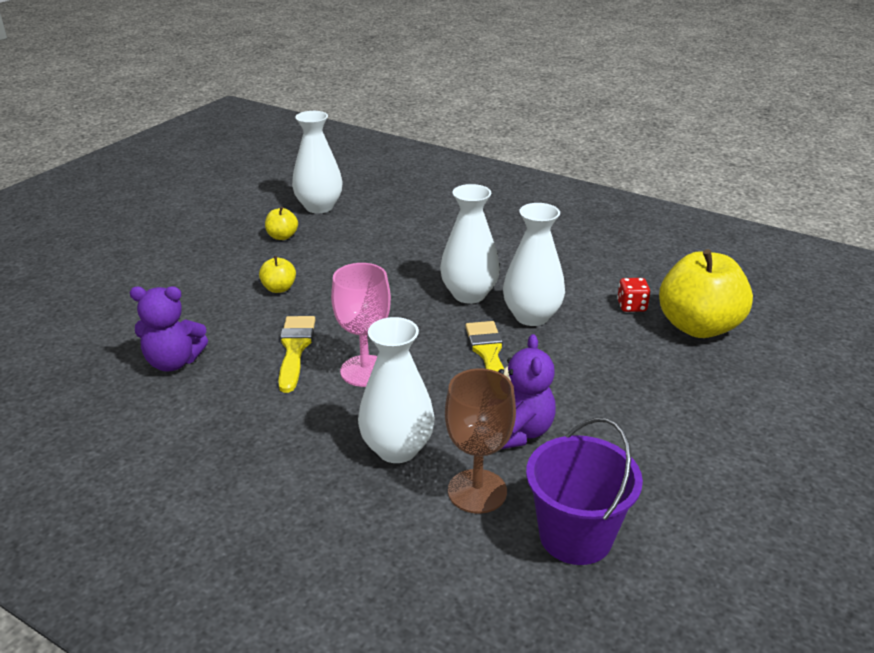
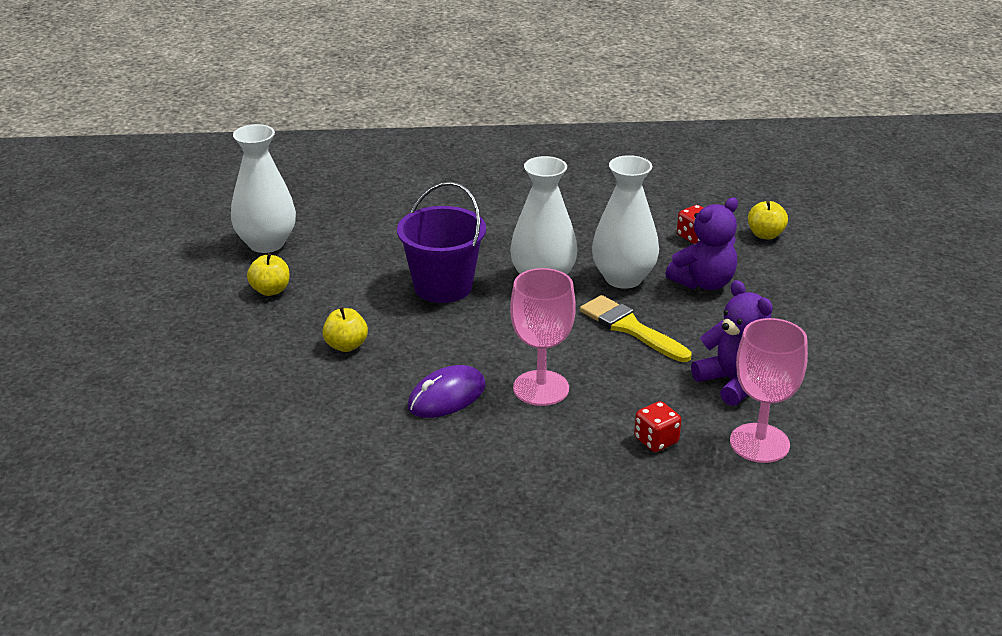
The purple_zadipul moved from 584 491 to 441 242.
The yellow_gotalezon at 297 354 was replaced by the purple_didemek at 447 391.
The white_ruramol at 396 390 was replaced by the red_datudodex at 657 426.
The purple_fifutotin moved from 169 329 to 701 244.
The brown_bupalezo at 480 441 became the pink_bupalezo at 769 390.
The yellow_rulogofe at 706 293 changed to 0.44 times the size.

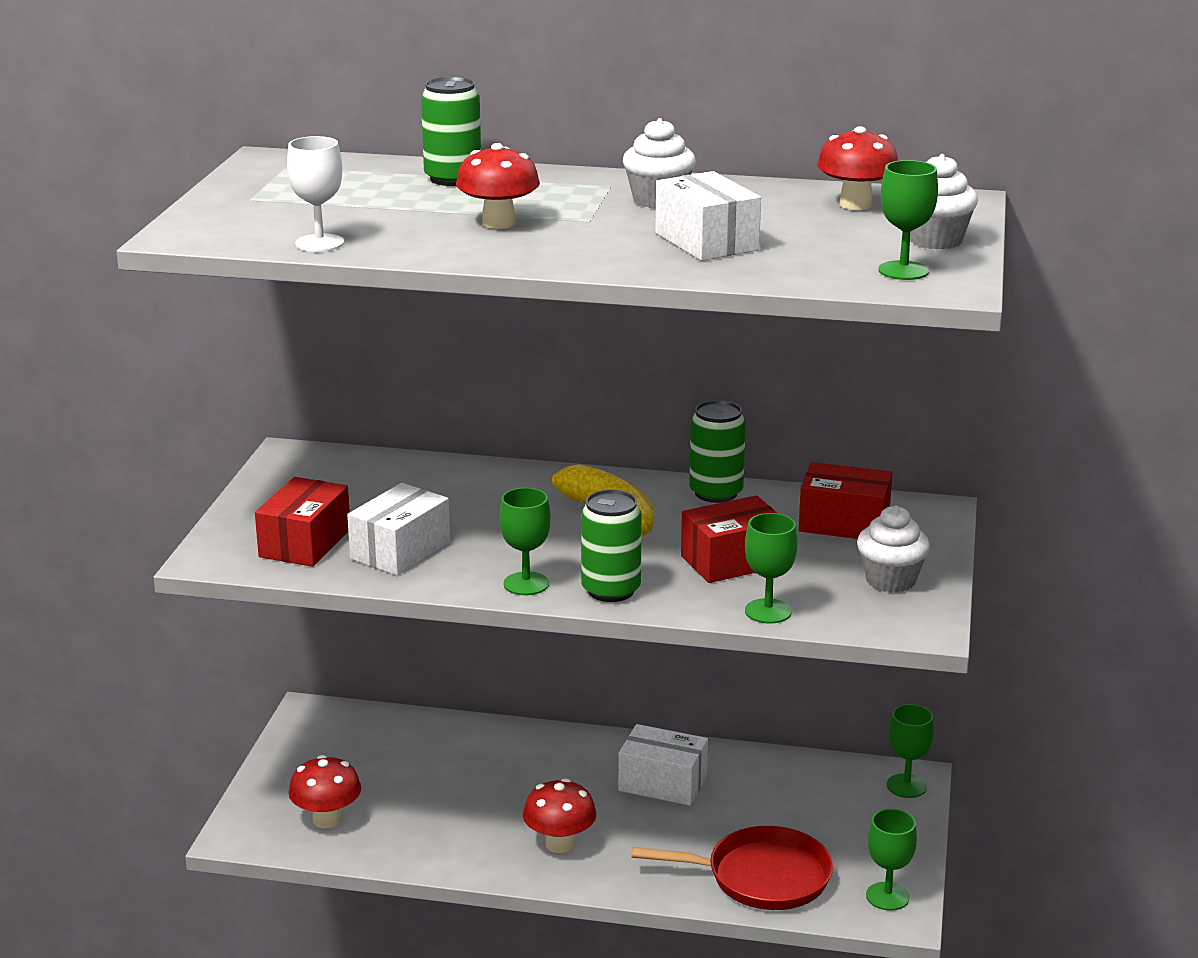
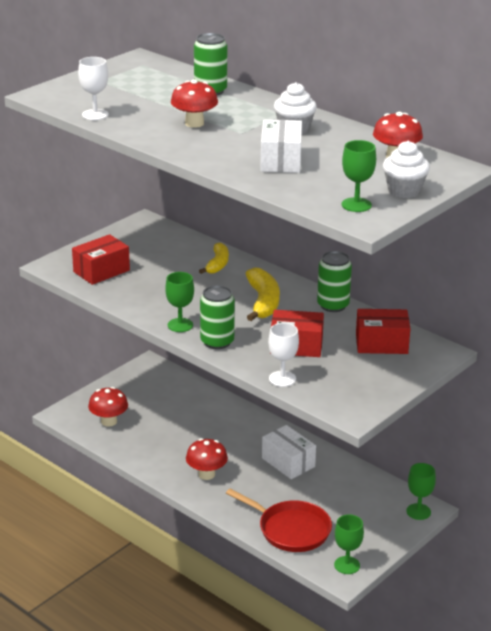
The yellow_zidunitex at 214 258 appeared.
The green_bupalezo at 771 568 became the white_bupalezo at 283 355.
The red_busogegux at 845 500 turned 45 degrees counterclockwise.
The white_busogegux at 398 529 disappeared.
The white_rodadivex at 893 549 disappeared.

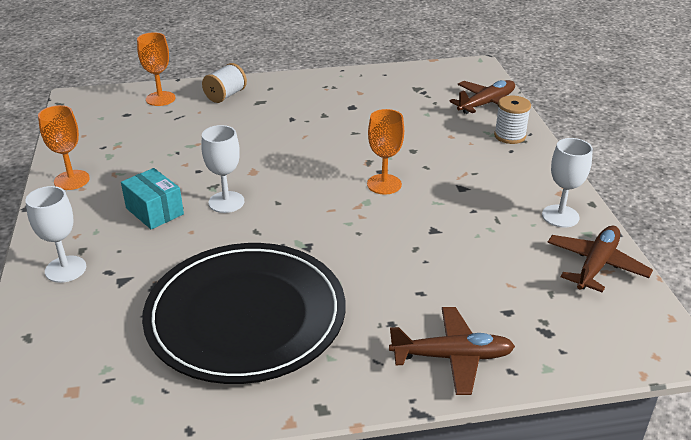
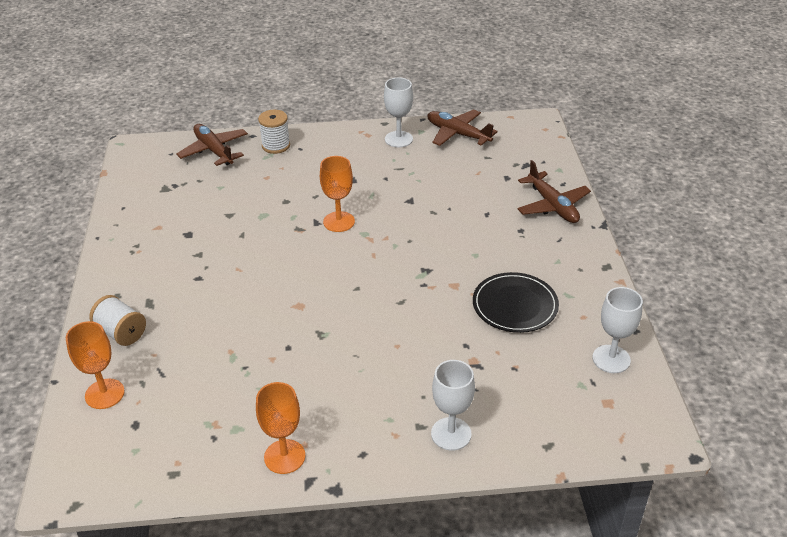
The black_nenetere at 243 313 changed to 0.52 times the size.
The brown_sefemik at 452 351 turned 150 degrees clockwise.
The white_bupalezo moved from 222 169 to 618 330.
The turquoise_busogegux at 152 198 disappeared.

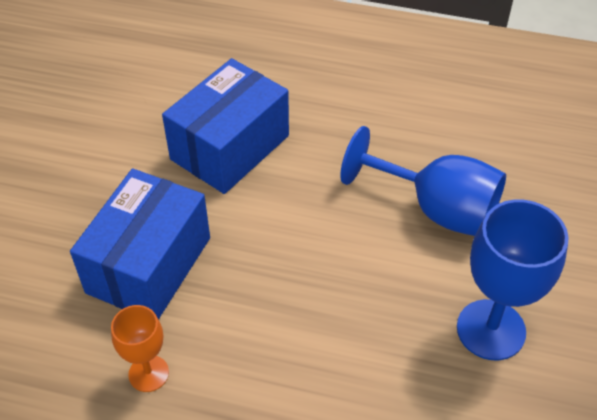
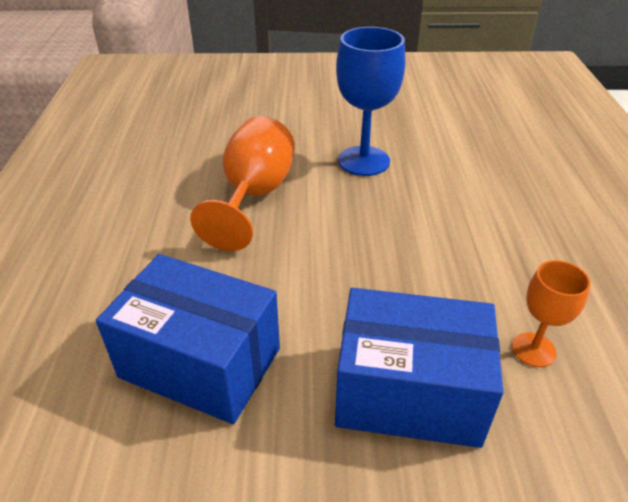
The blue_bupalezo at 423 181 became the orange_bupalezo at 242 183.

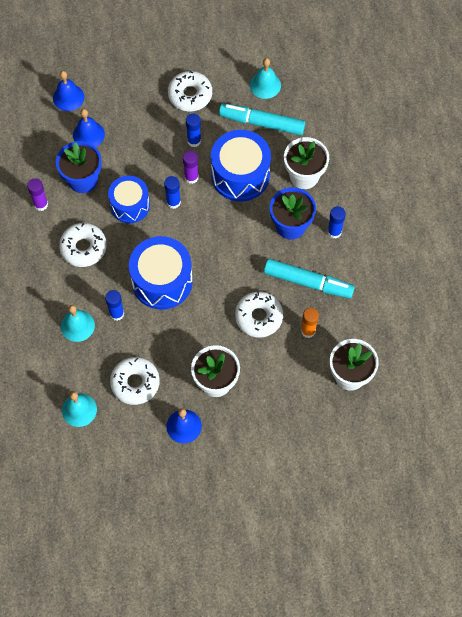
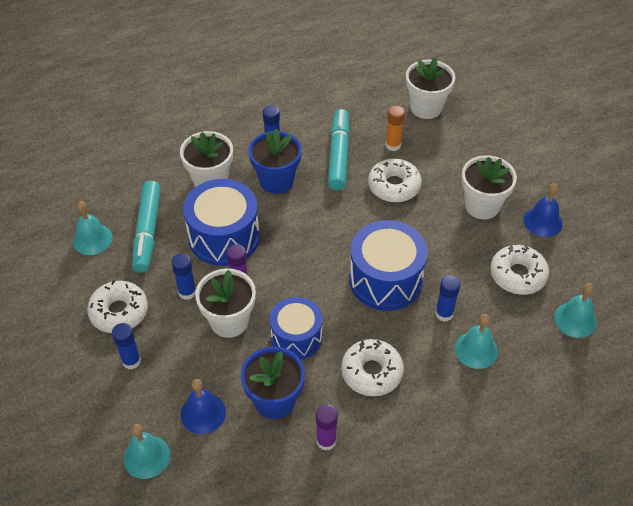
The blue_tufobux moved from 172 192 to 126 346.
The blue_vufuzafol at 68 91 became the turquoise_vufuzafol at 146 451.
The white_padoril at 225 303 appeared.

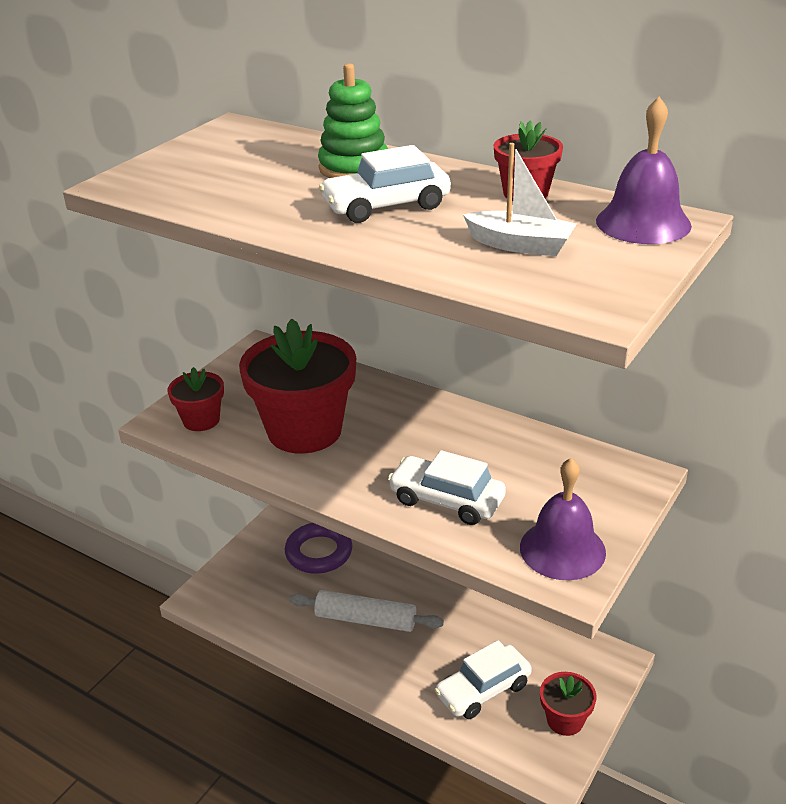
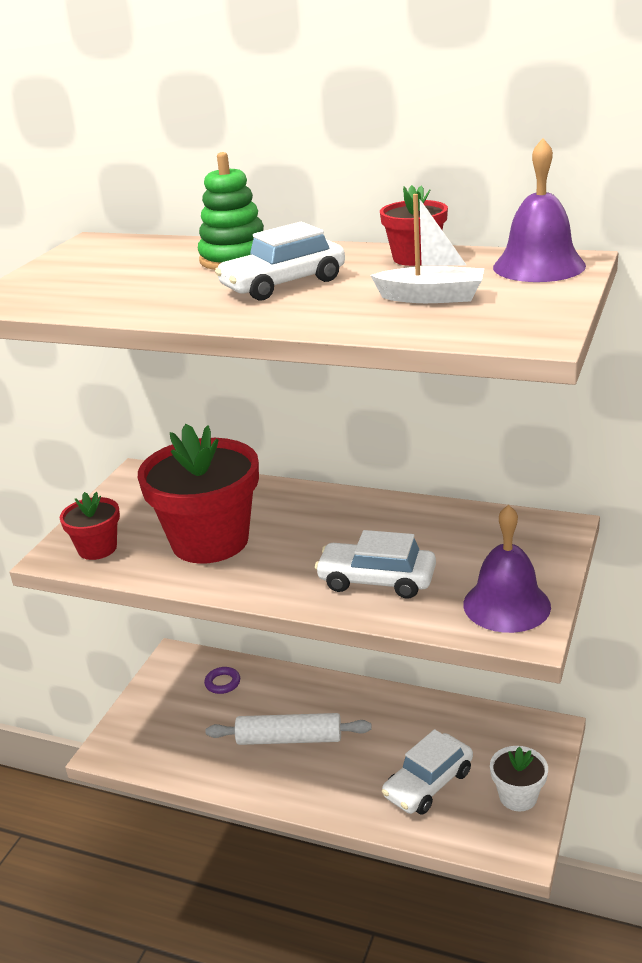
The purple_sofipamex at 318 548 changed to 0.51 times the size.
The red_padoril at 568 704 became the white_padoril at 519 778.

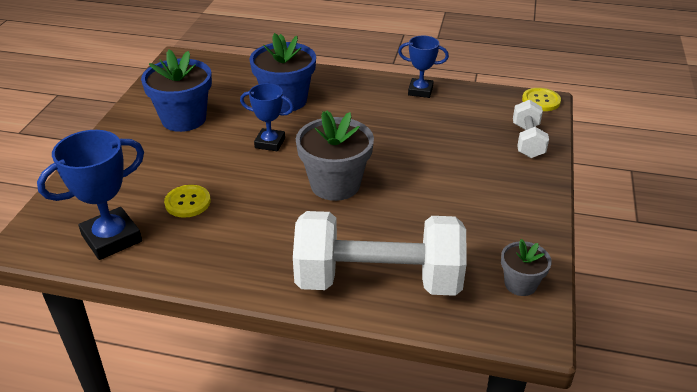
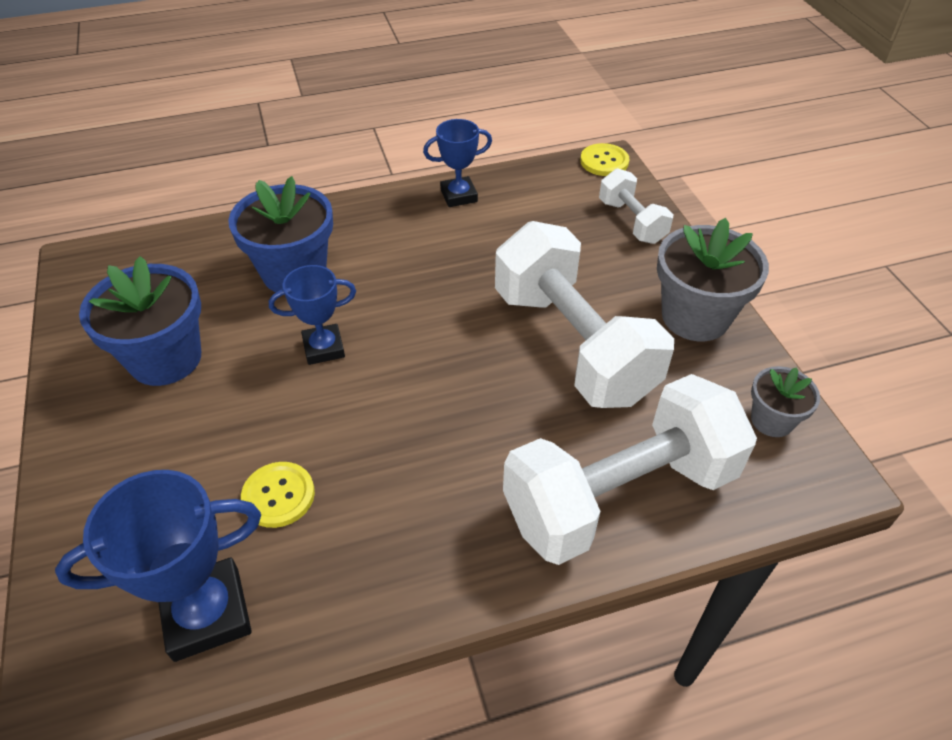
The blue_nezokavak at 90 195 turned 45 degrees clockwise.
The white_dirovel at 584 314 appeared.
The grey_padoril moved from 335 155 to 713 279.

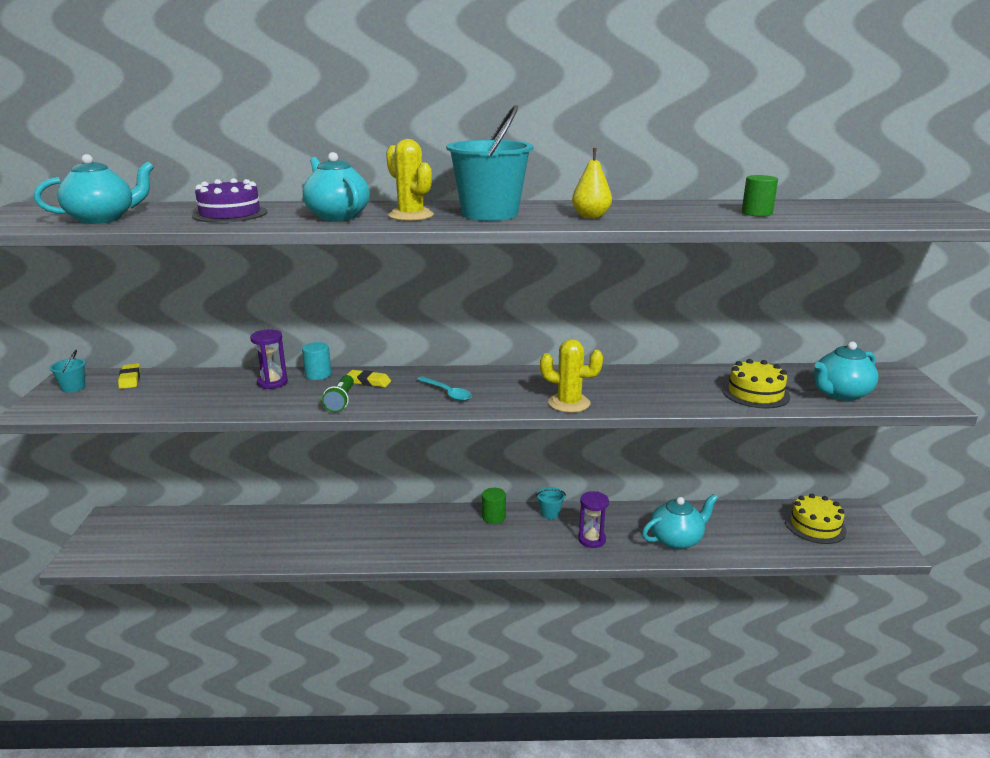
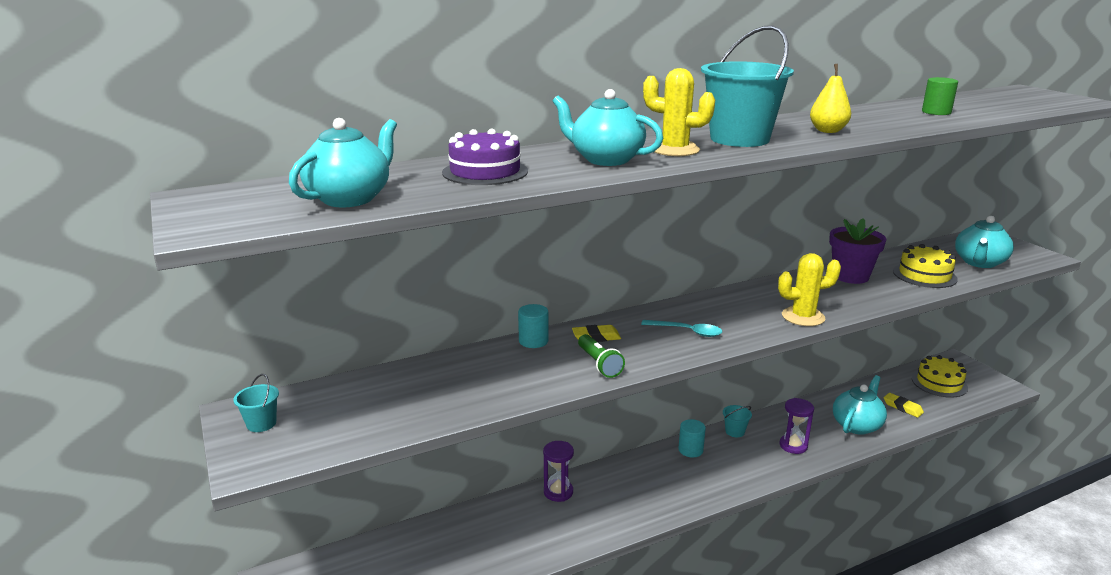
The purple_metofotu moved from 269 359 to 558 471.
The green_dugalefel at 494 506 became the turquoise_dugalefel at 692 438.
The purple_padoril at 858 251 appeared.
The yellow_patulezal moved from 129 376 to 904 405.

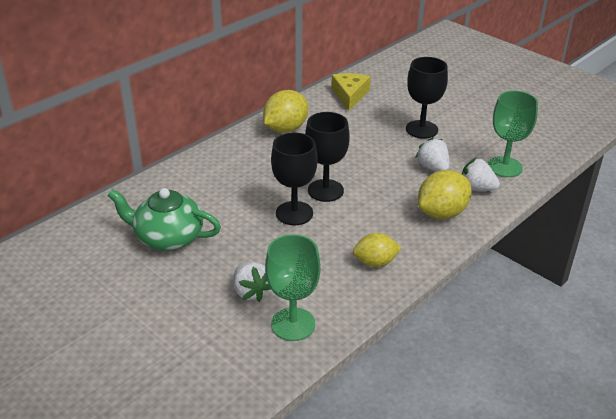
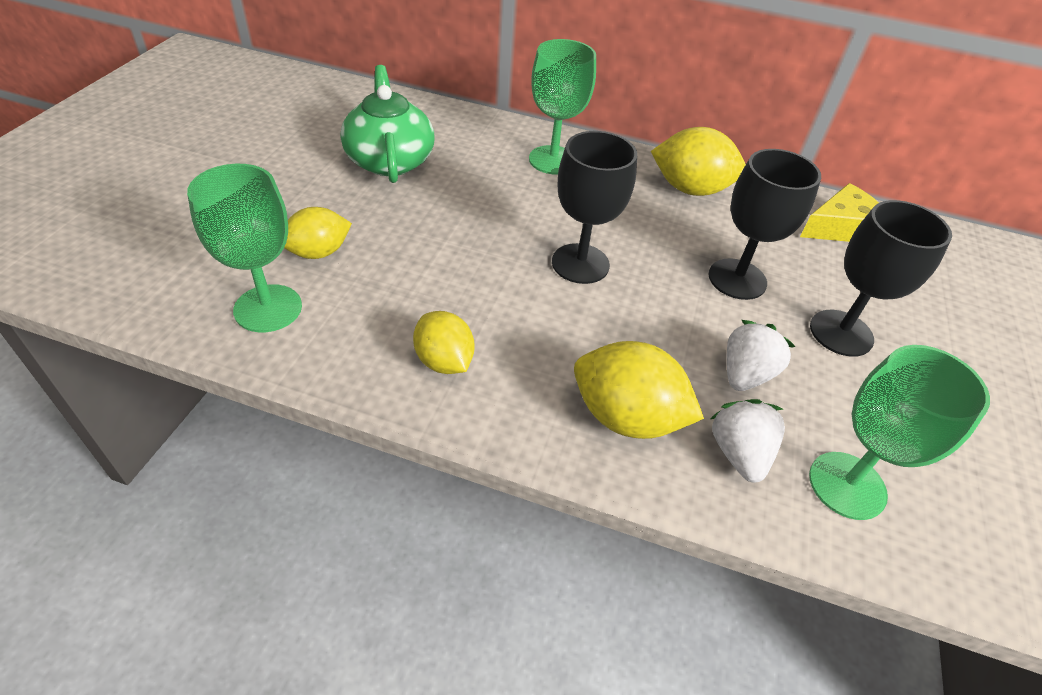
The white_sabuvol at 252 282 was replaced by the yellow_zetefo at 318 233.
The green_bupalezo at 562 107 appeared.
The black_bupalezo moved from 294 178 to 765 224.

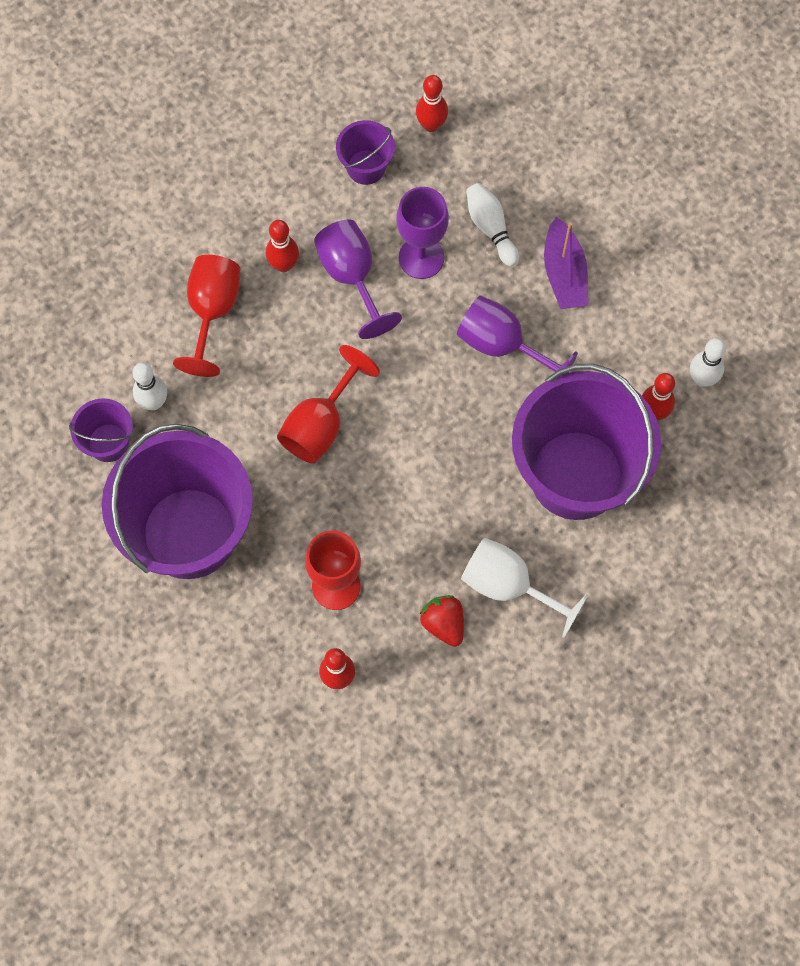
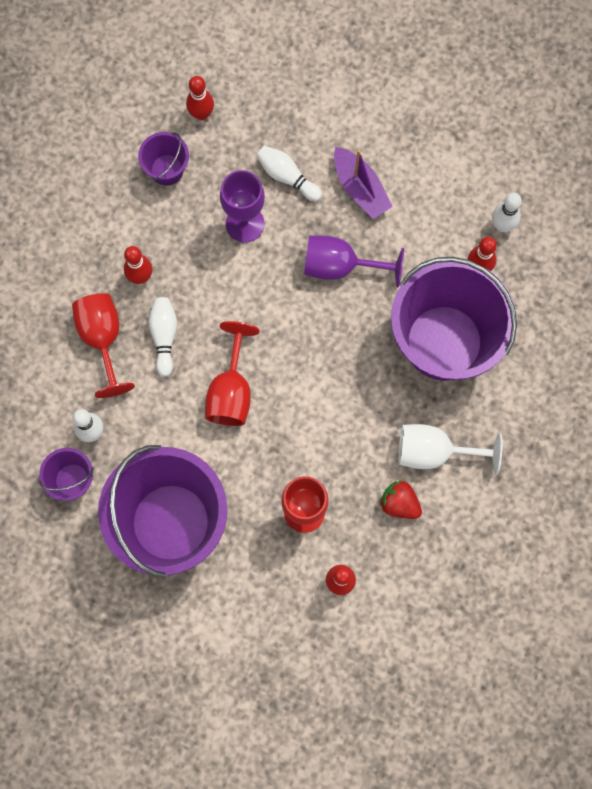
The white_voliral at 162 337 appeared.
The purple_bupalezo at 358 279 disappeared.

